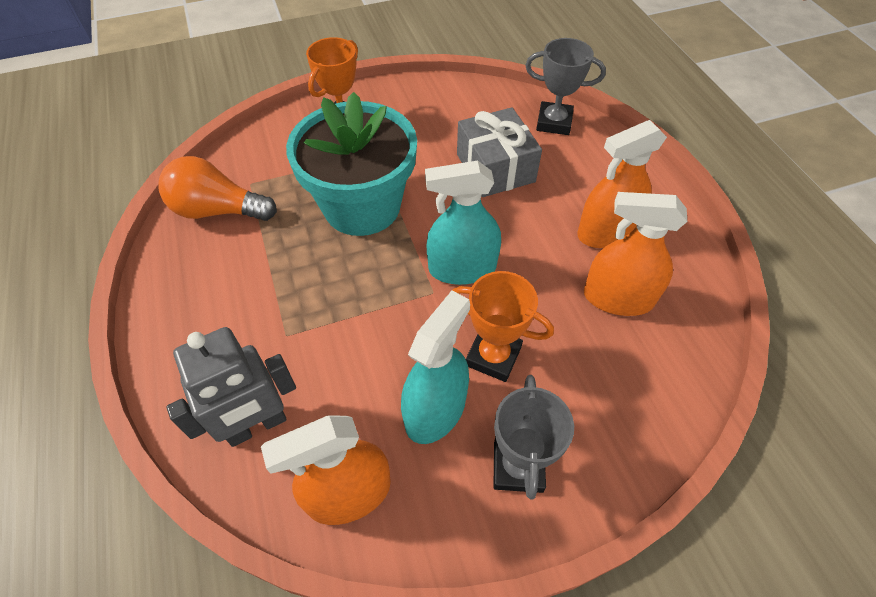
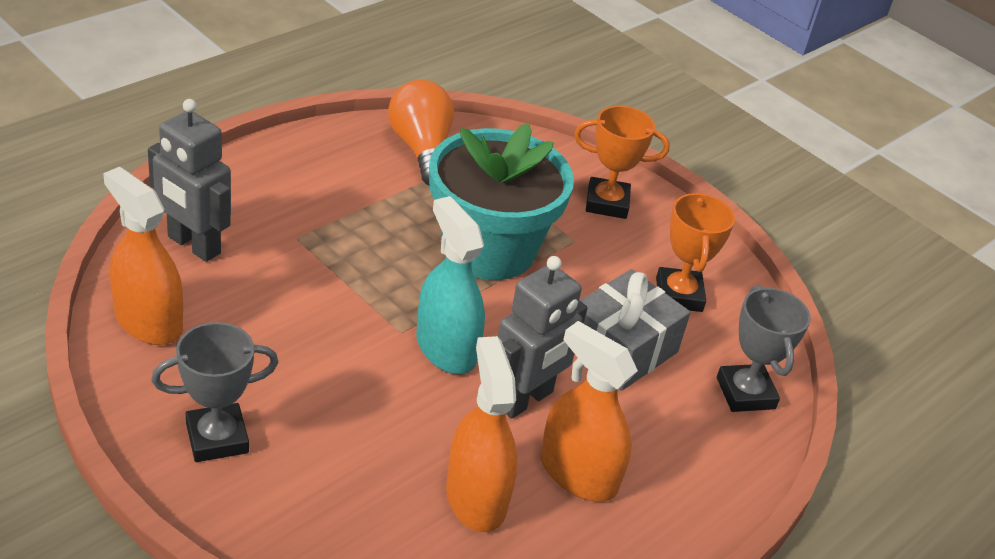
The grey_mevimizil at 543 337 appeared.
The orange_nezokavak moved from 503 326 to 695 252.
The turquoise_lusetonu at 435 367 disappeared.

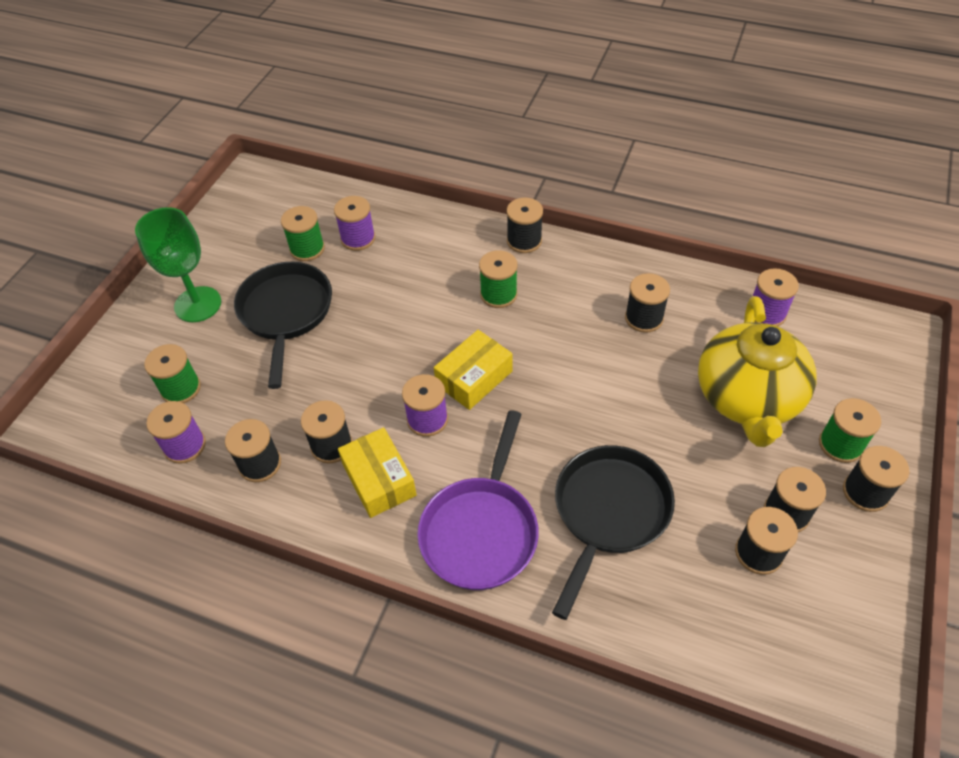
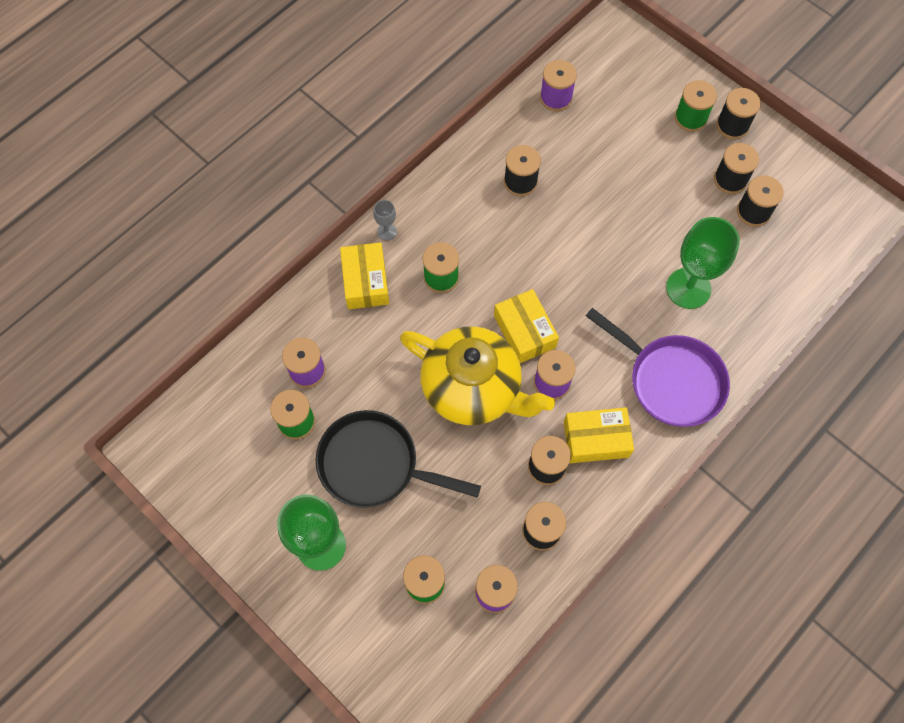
The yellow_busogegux at 364 275 appeared.
The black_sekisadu at 525 225 was replaced by the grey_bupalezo at 385 220.
The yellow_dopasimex moved from 757 371 to 477 375.
The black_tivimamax at 613 532 was replaced by the green_bupalezo at 703 263.

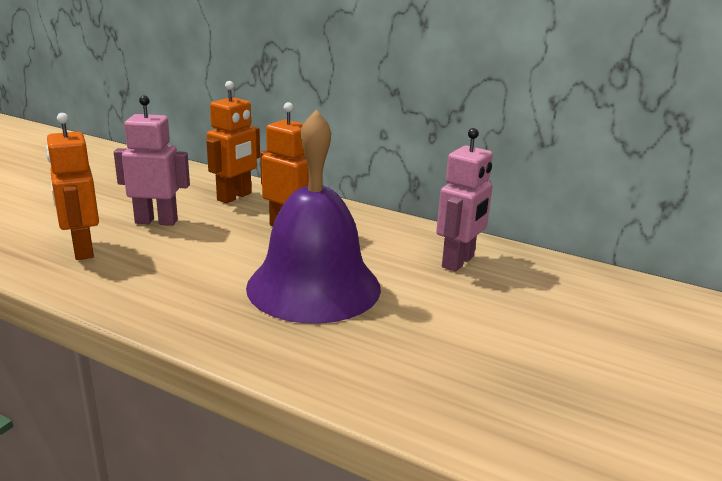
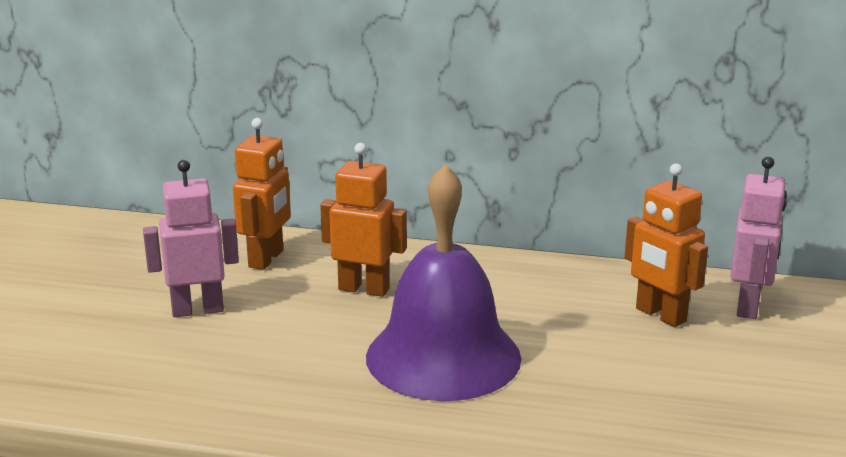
The orange_mevimizil moved from 72 186 to 666 245.
The pink_mevimizil moved from 464 200 to 758 237.

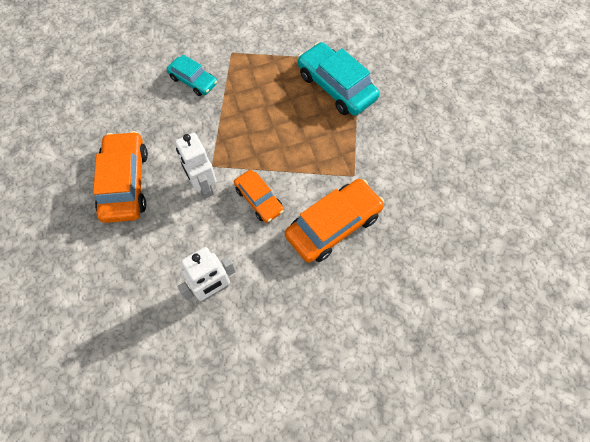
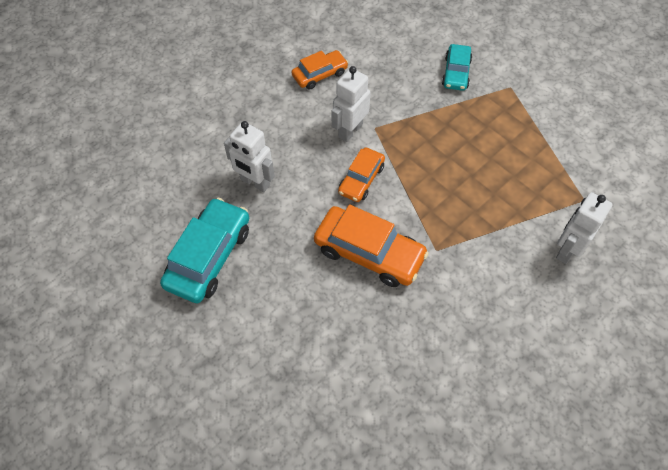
The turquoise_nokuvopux moved from 339 79 to 204 250.
The orange_nokuvopux at 120 177 changed to 0.60 times the size.
The white_mevimizil at 584 228 appeared.

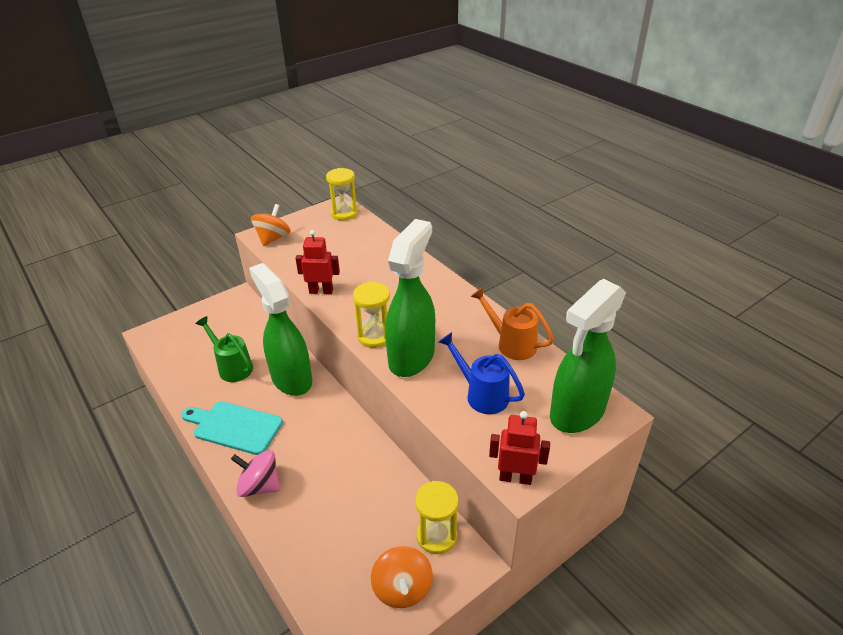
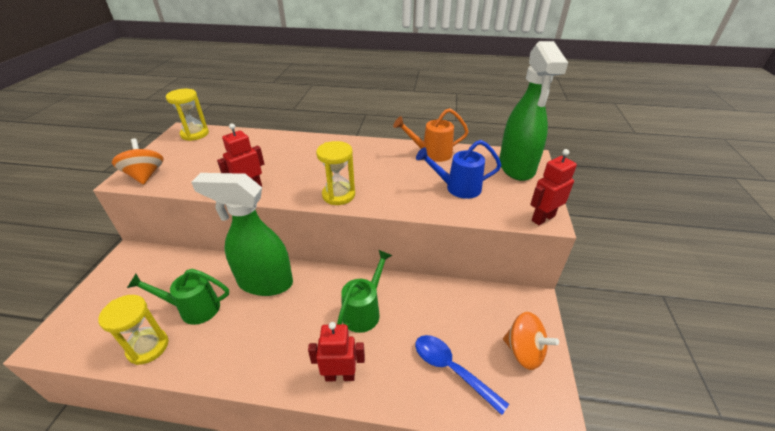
The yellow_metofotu moved from 437 517 to 133 330.
The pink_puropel at 255 473 was replaced by the red_mevimizil at 336 352.
The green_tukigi at 364 291 appeared.
The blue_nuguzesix at 462 375 appeared.
The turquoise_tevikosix at 232 428 disappeared.
The green_lusetonu at 410 298 disappeared.

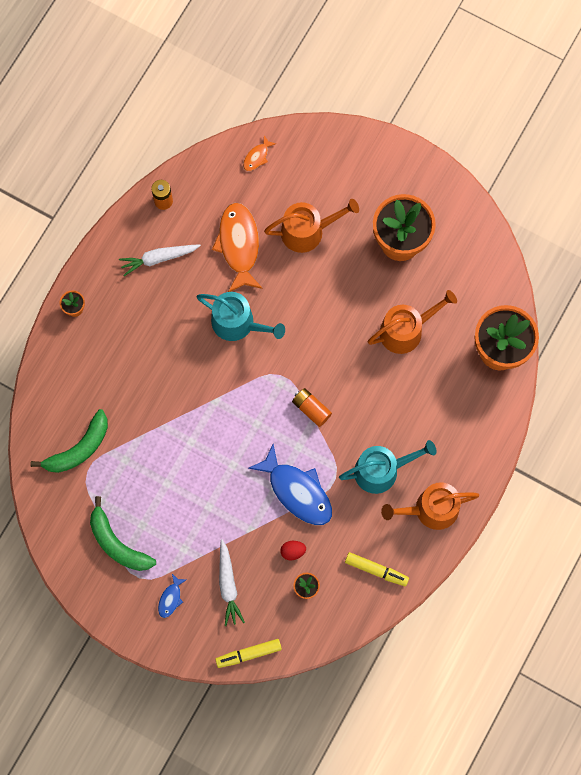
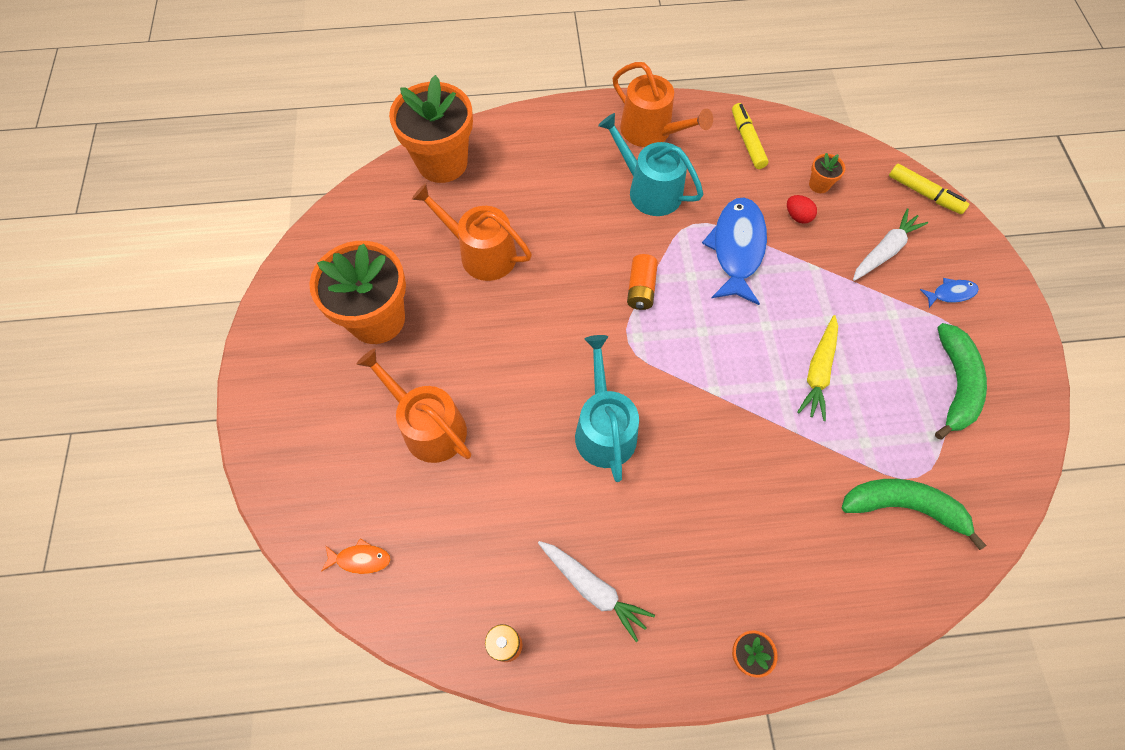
The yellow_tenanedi at 817 368 appeared.
The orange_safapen at 237 247 disappeared.

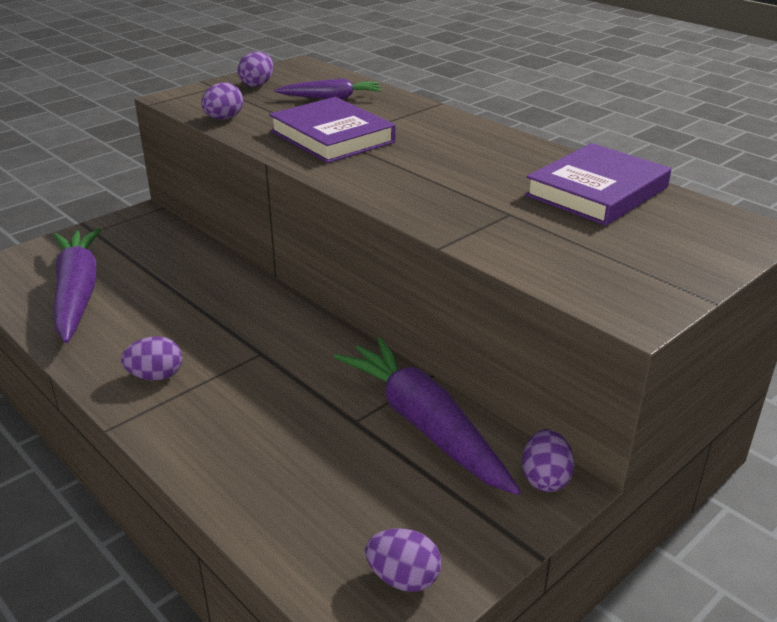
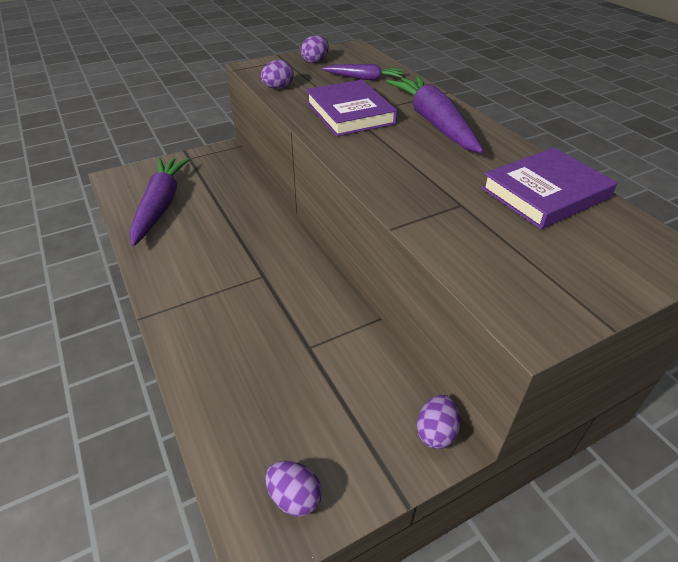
The purple_tenanedi moved from 427 416 to 435 114.
The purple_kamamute at 151 358 disappeared.

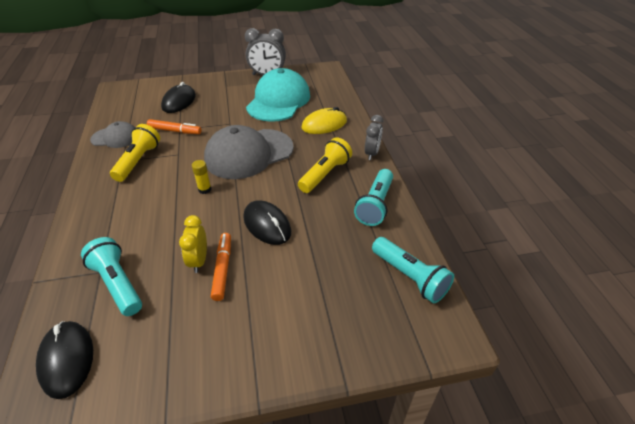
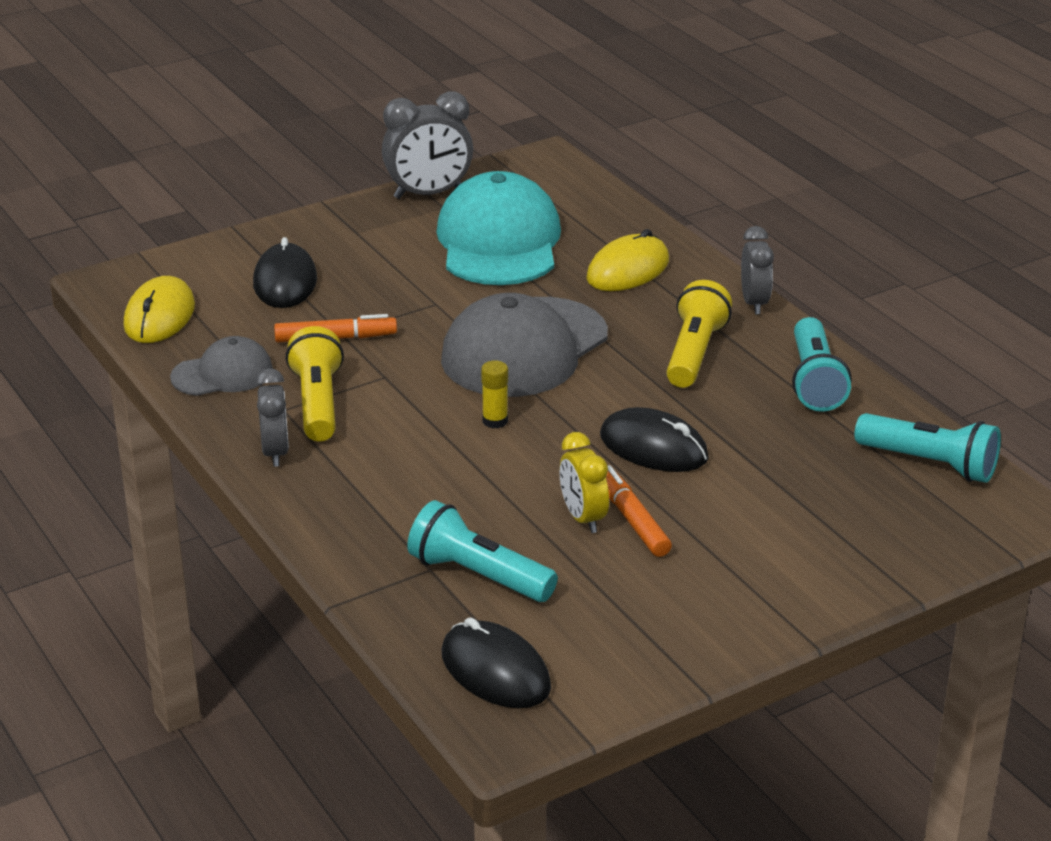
The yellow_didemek at 159 309 appeared.
The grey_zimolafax at 272 417 appeared.

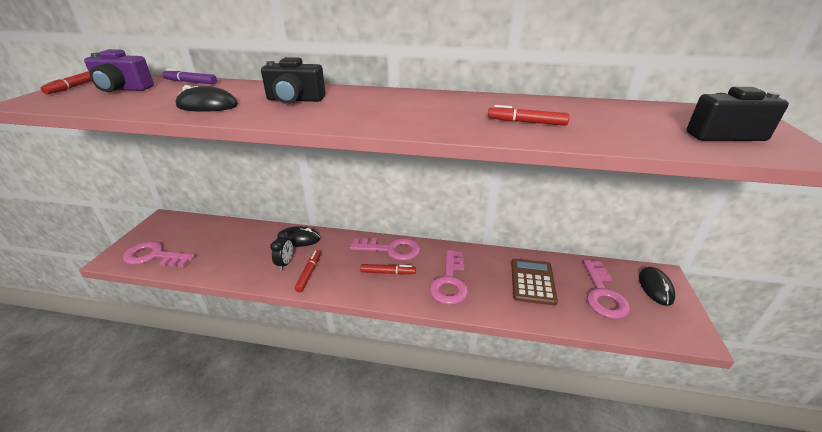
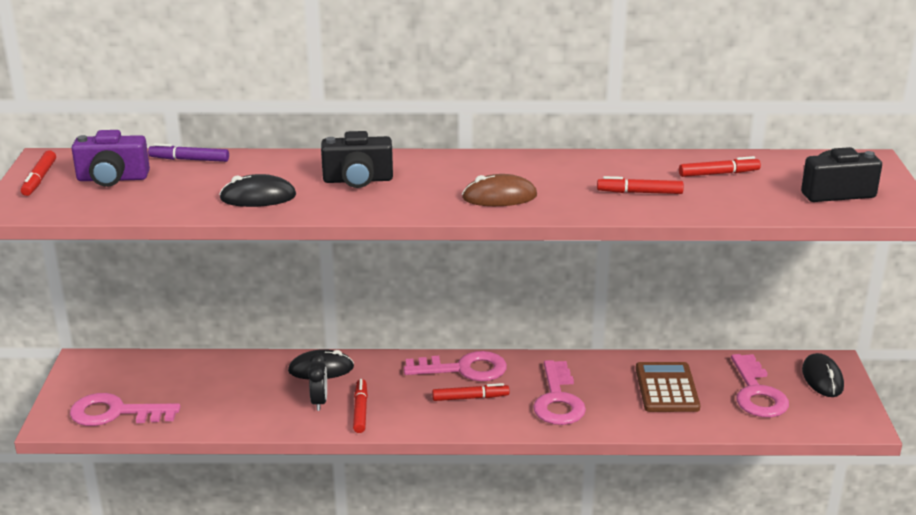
The brown_didemek at 499 190 appeared.
The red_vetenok at 720 166 appeared.

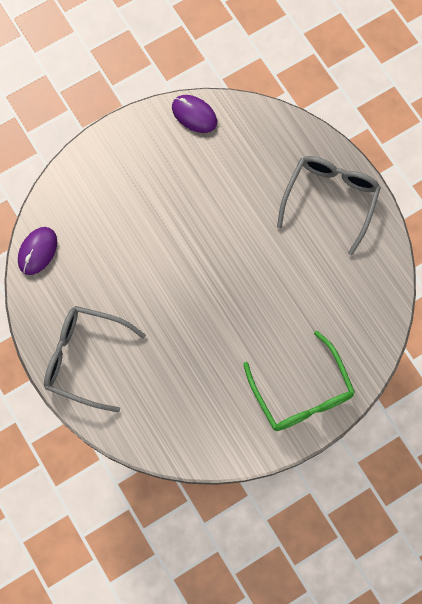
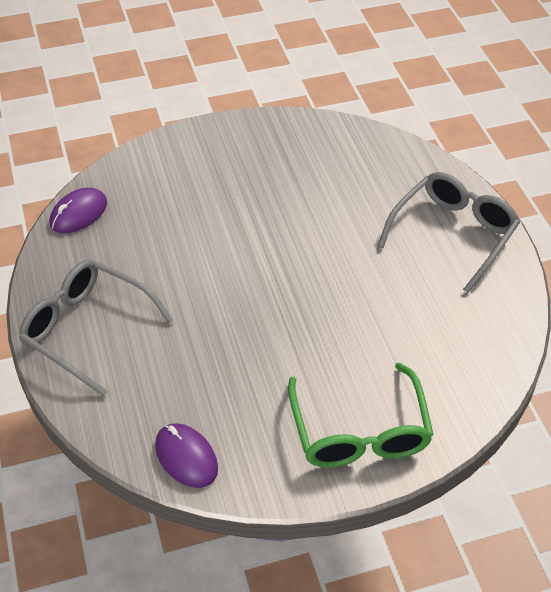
The purple_didemek moved from 194 114 to 186 455.

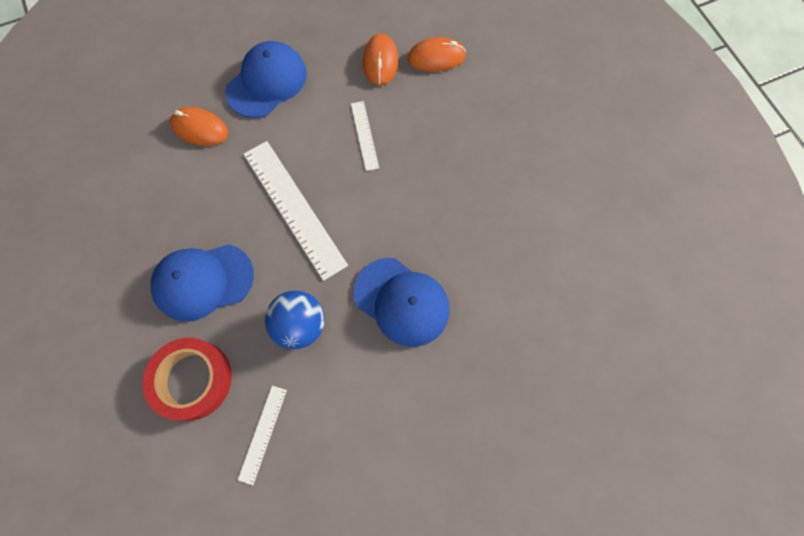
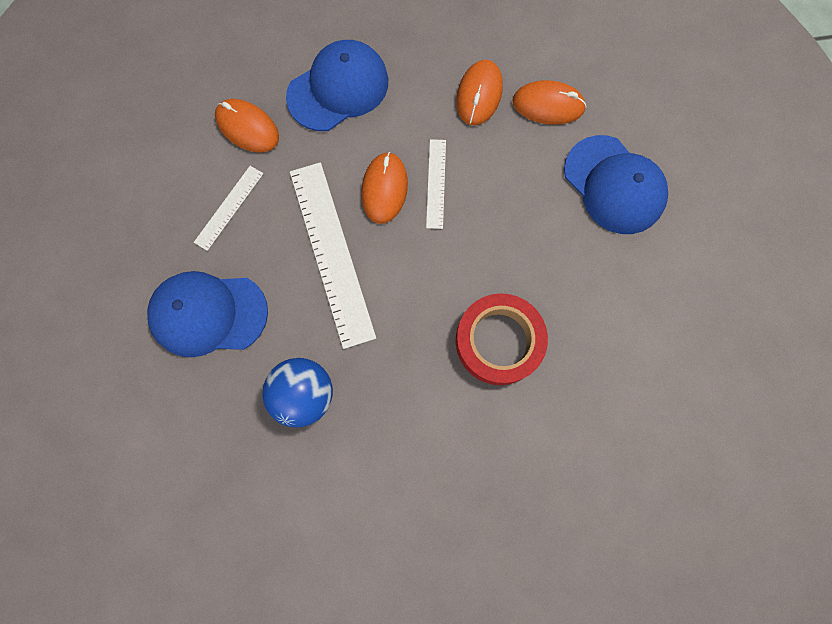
The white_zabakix moved from 262 435 to 228 208.
The orange_didemek at 384 188 appeared.
The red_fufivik moved from 187 379 to 502 339.
The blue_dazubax moved from 402 302 to 616 184.

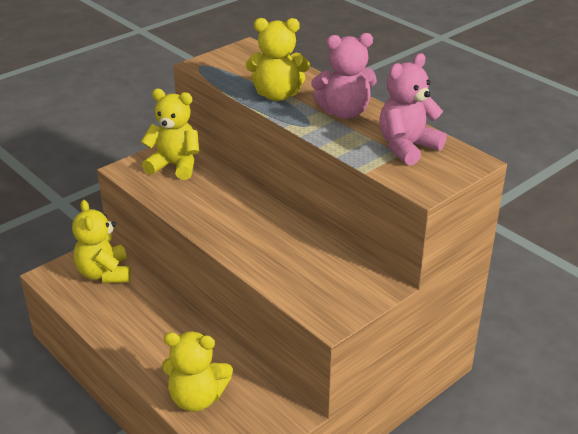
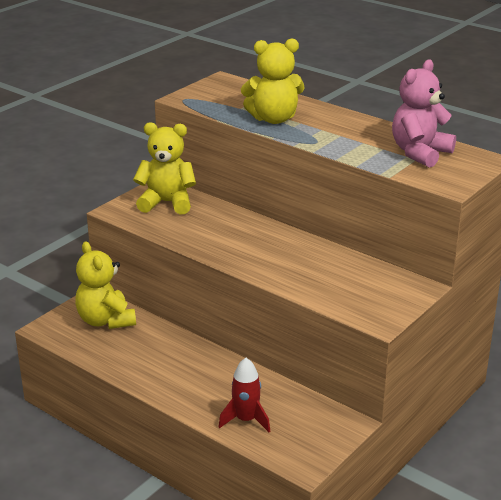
The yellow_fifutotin at 197 372 was replaced by the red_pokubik at 244 395.
The pink_fifutotin at 344 76 disappeared.

